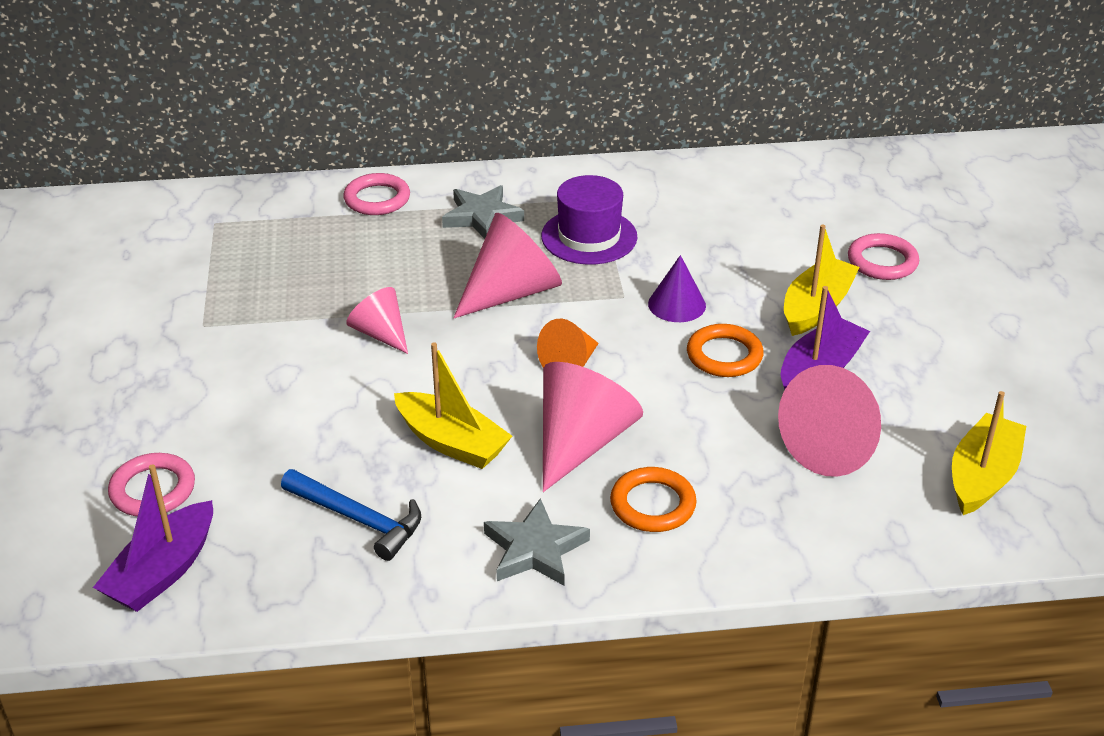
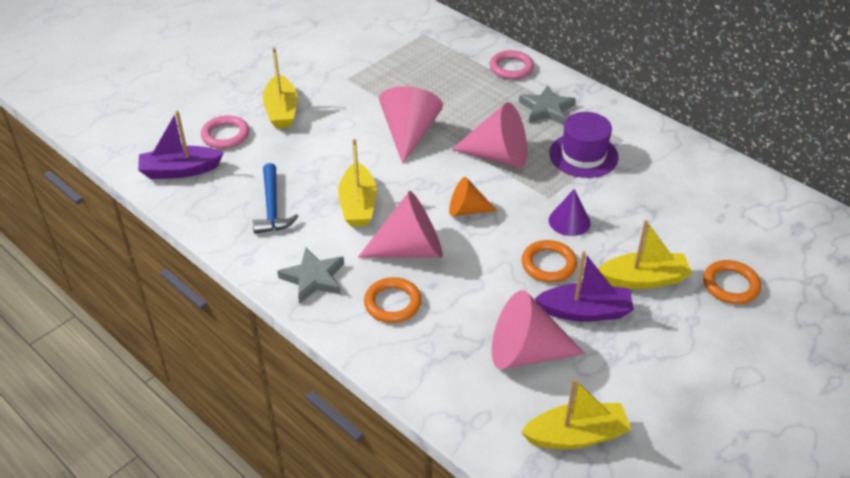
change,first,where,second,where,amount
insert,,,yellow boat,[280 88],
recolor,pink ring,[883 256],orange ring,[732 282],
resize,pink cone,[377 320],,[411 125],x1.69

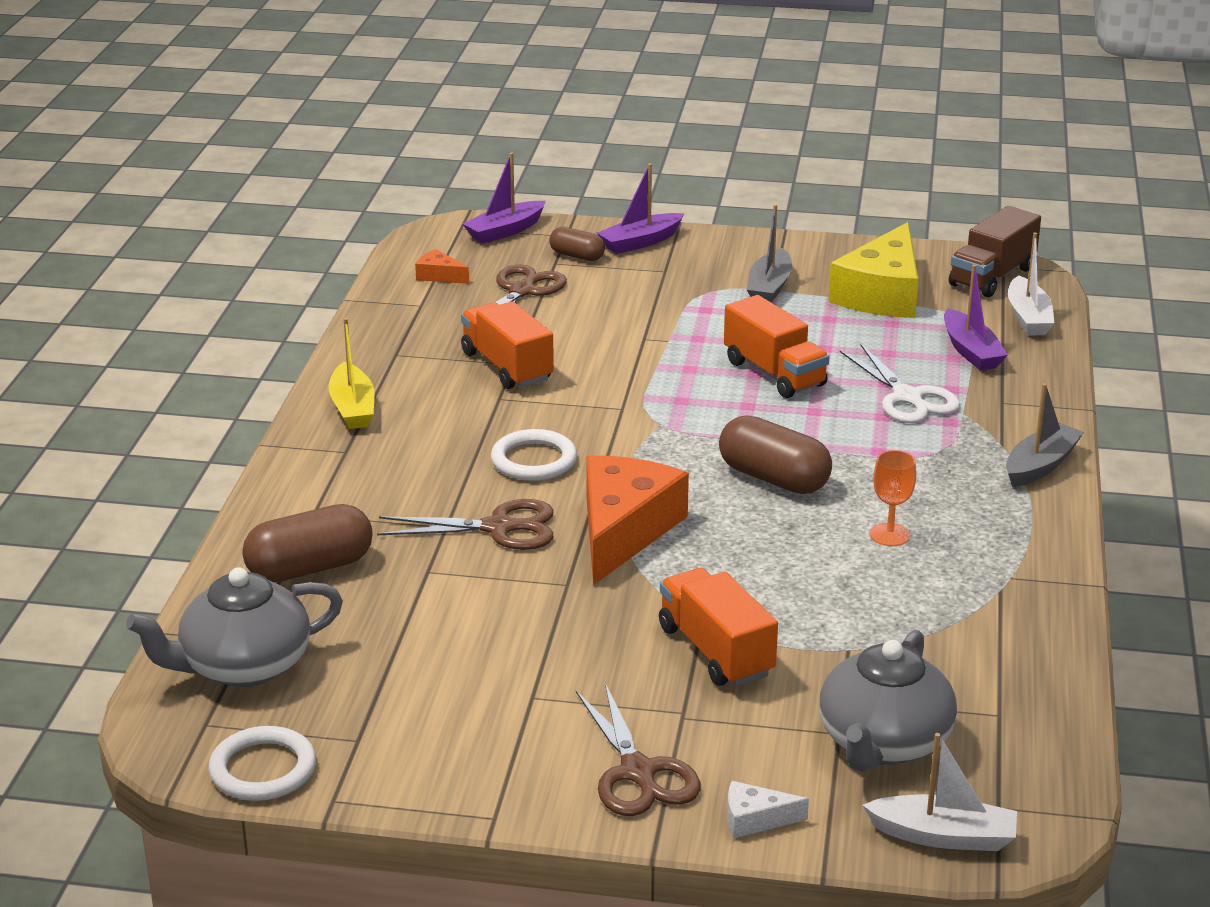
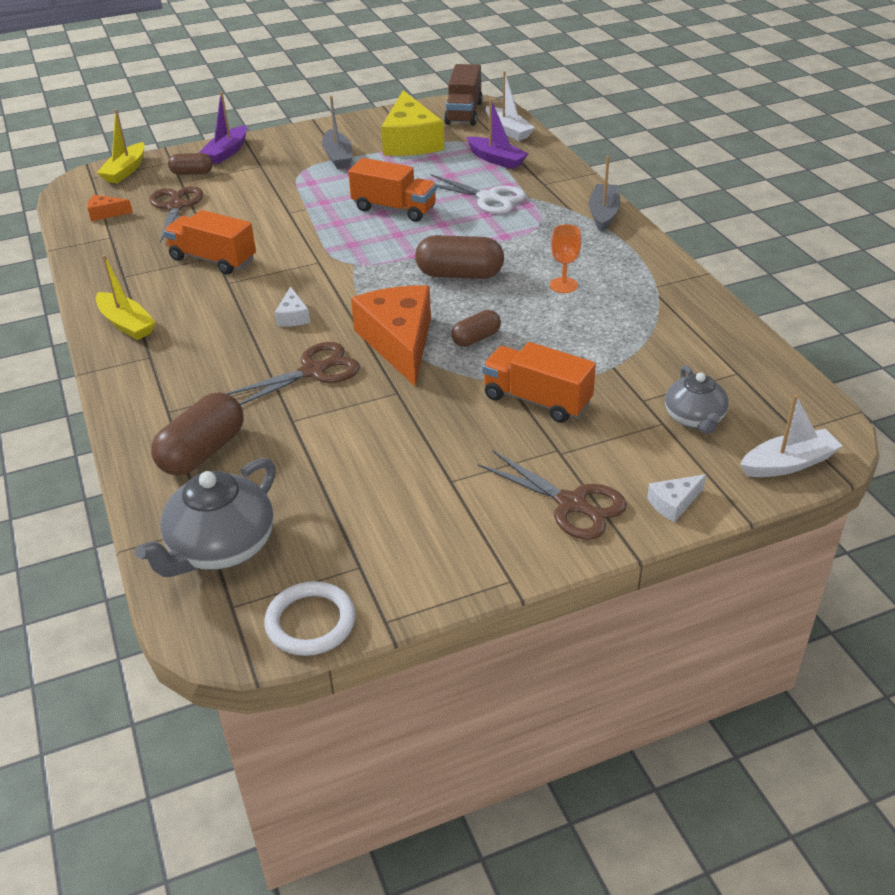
change,first,where,second,where,amount
insert,,,brown capsule,[476 328],
replace,white ring,[534 455],white cheese,[292 306],
recolor,purple boat,[504 198],yellow boat,[121 146],
resize,grey teapot,[888 701],,[697 399],x0.63

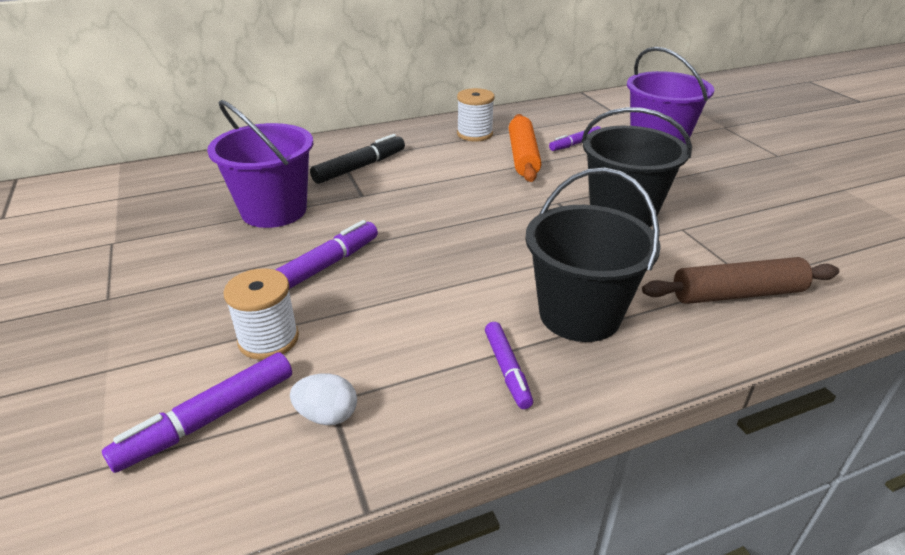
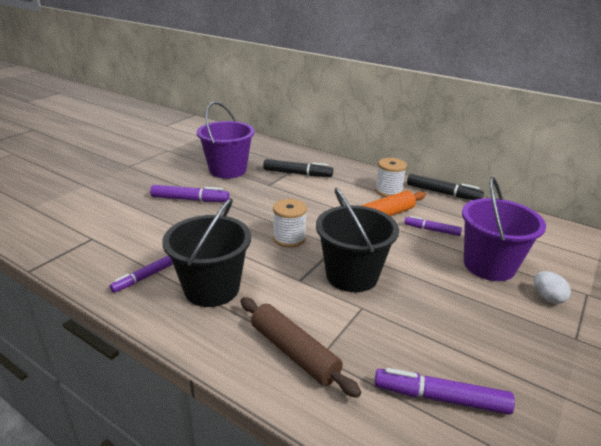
change,first,where,second,where,amount
insert,,,black marker,[445 187],
move,purple marker,[197 412],,[445 391],
move,white spool,[261 314],,[290 223],
move,white egg,[323 399],,[552 287],

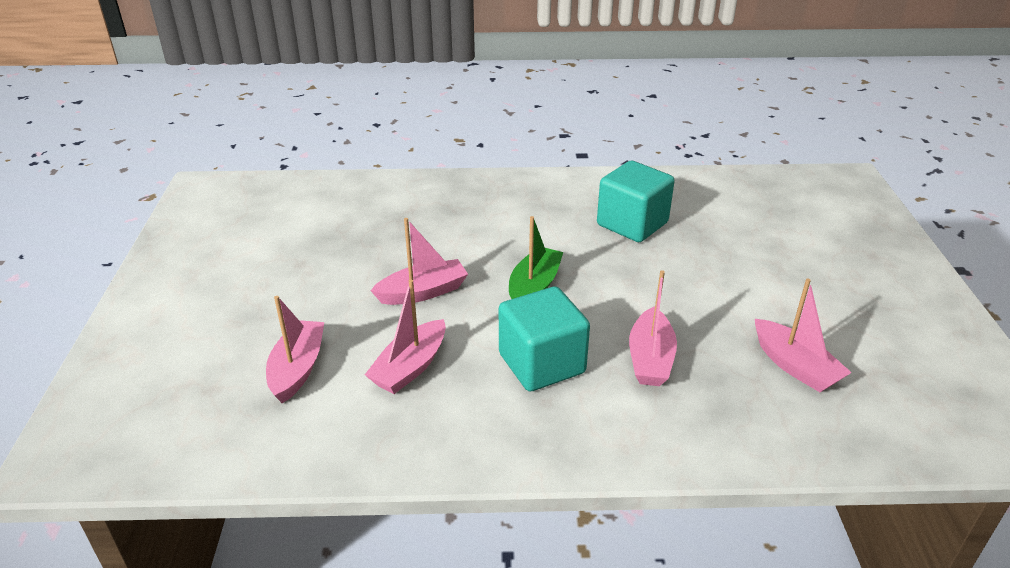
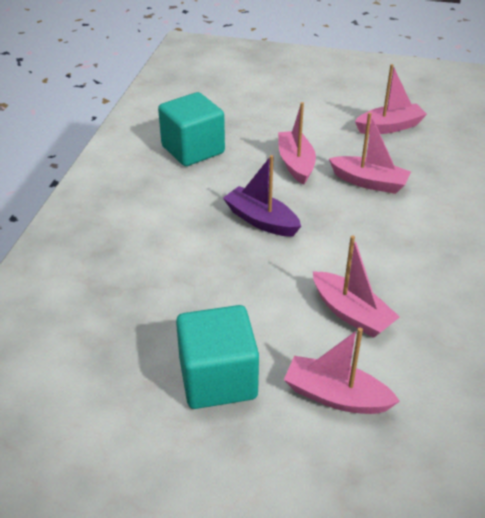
change,first,where,second,where,amount
move,pink boat,[419 261],,[297 143],
move,turquoise cube,[544 339],,[217 357],
recolor,green boat,[536 257],purple boat,[262 196],

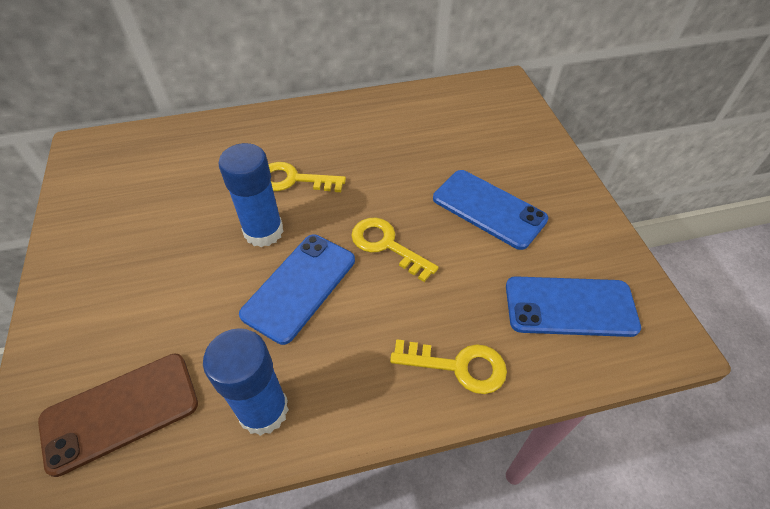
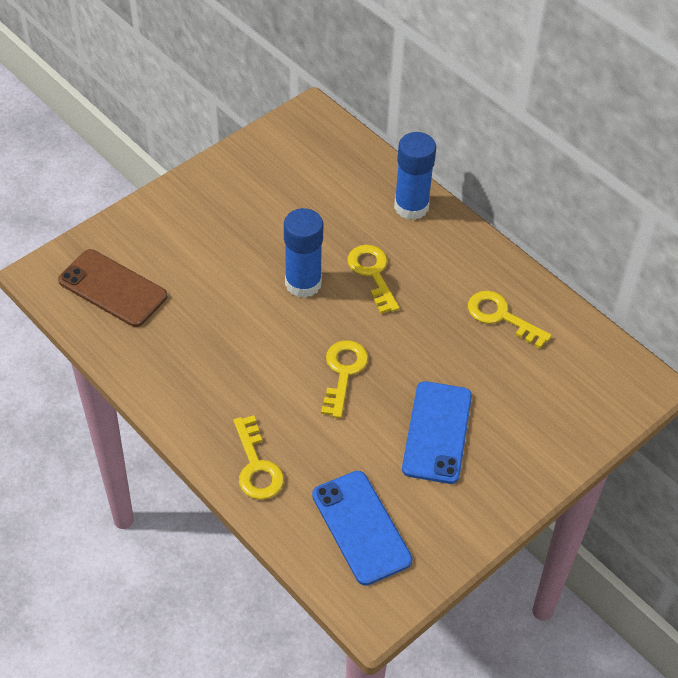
change,first,where,second,where,amount
delete,blue phone,[297 289],,,
insert,,,yellow key,[510 320],
move,blue glue stick,[246 382],,[415 176],

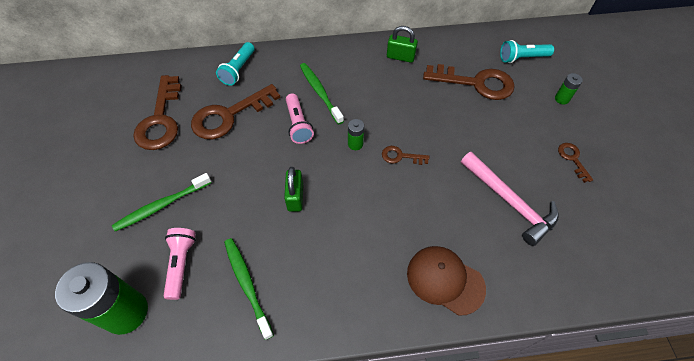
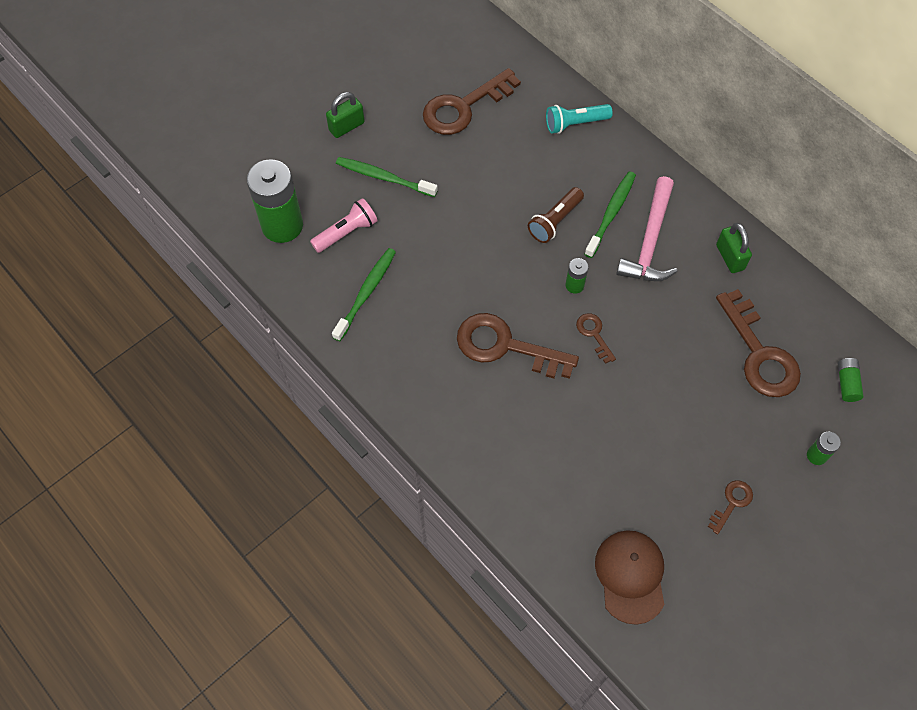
change,first,where,second,where,amount
move,brown key,[236 111],,[518 346],
move,green padlock,[293 189],,[345 115],
move,brown cap,[446 281],,[629 577],
move,pink hammer,[510 199],,[646 228],
replace,turquoise flashlight,[527 51],green battery,[851 380],
recolor,pink flashlight,[300 118],brown flashlight,[556 215],

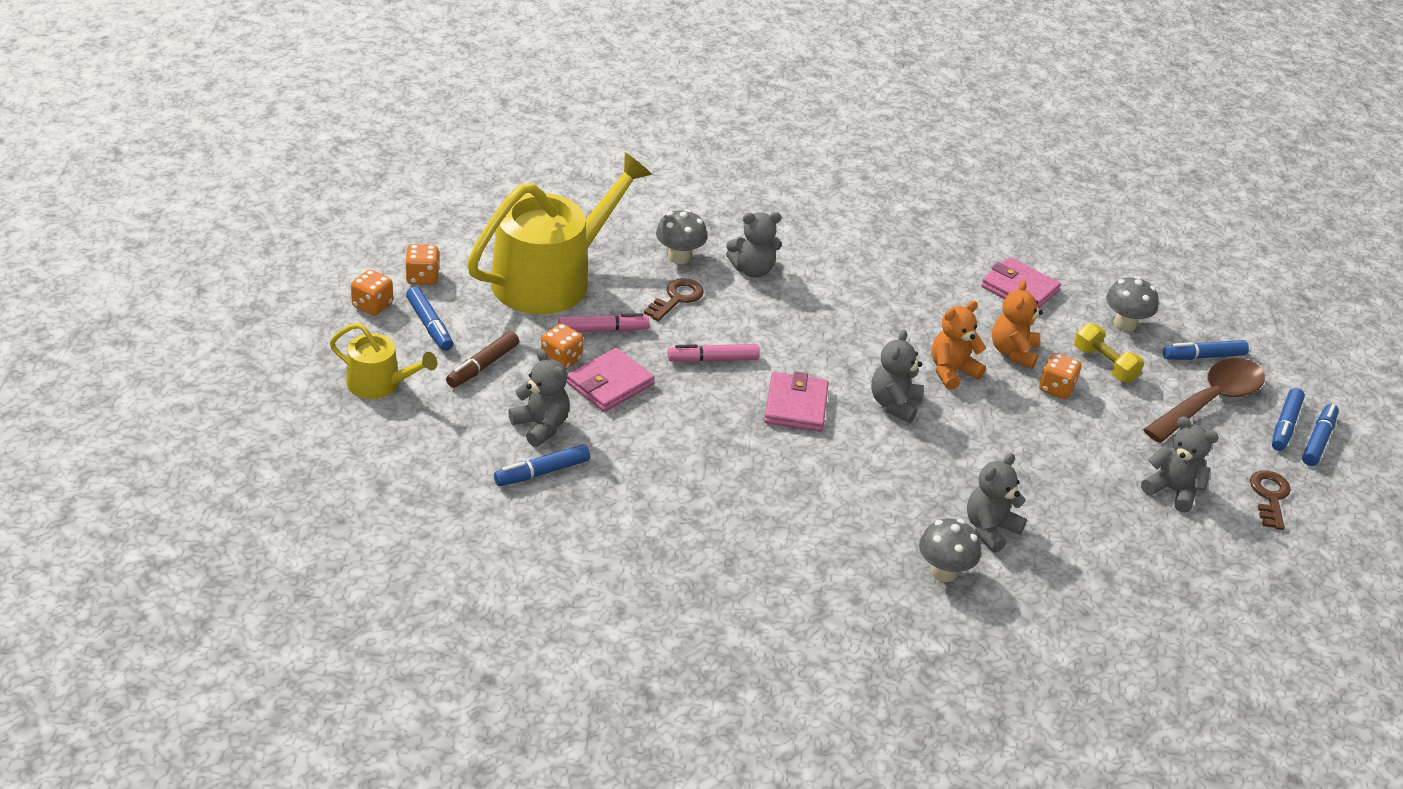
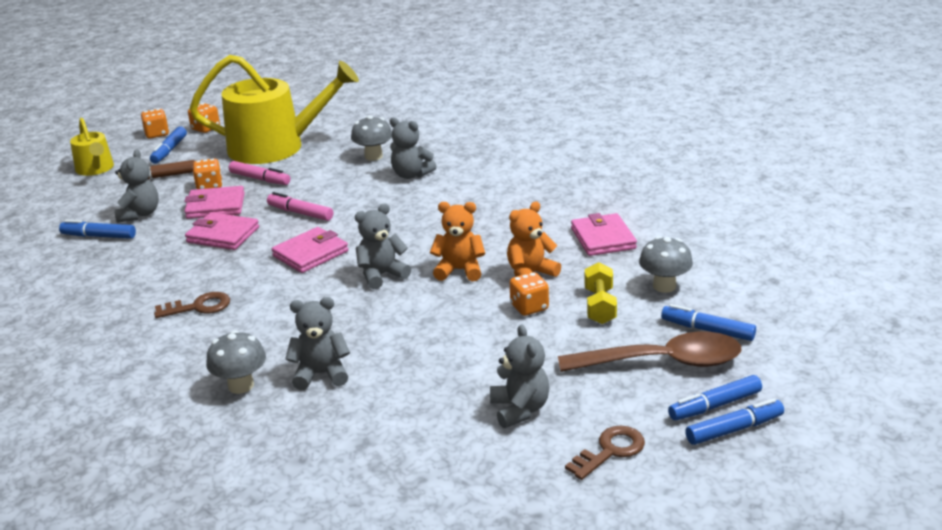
change,first,where,second,where,amount
insert,,,pink wallet,[222 231],
move,brown key,[674 299],,[192 305],

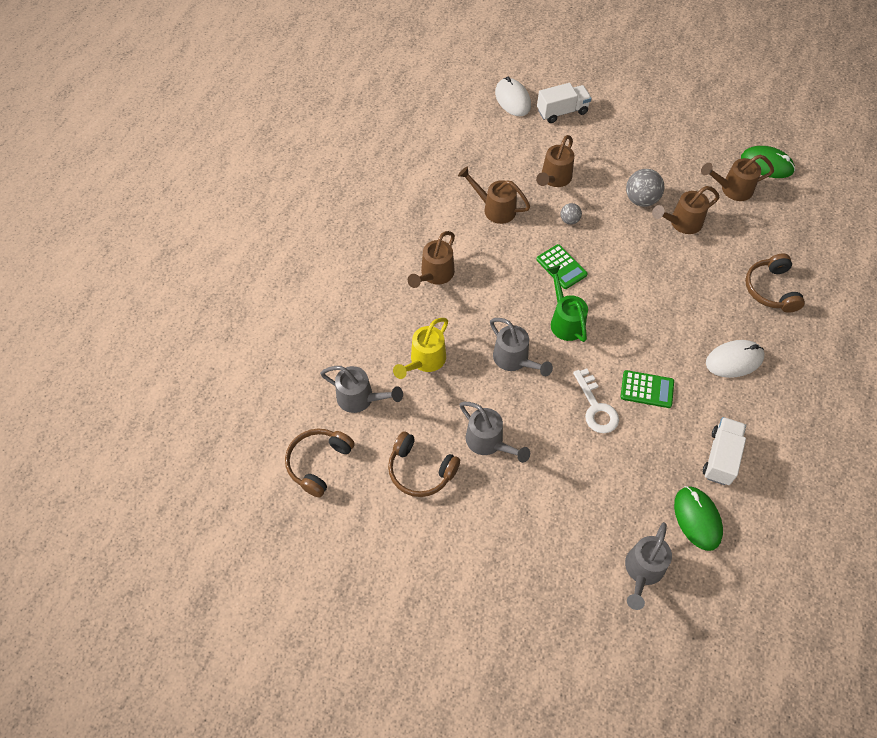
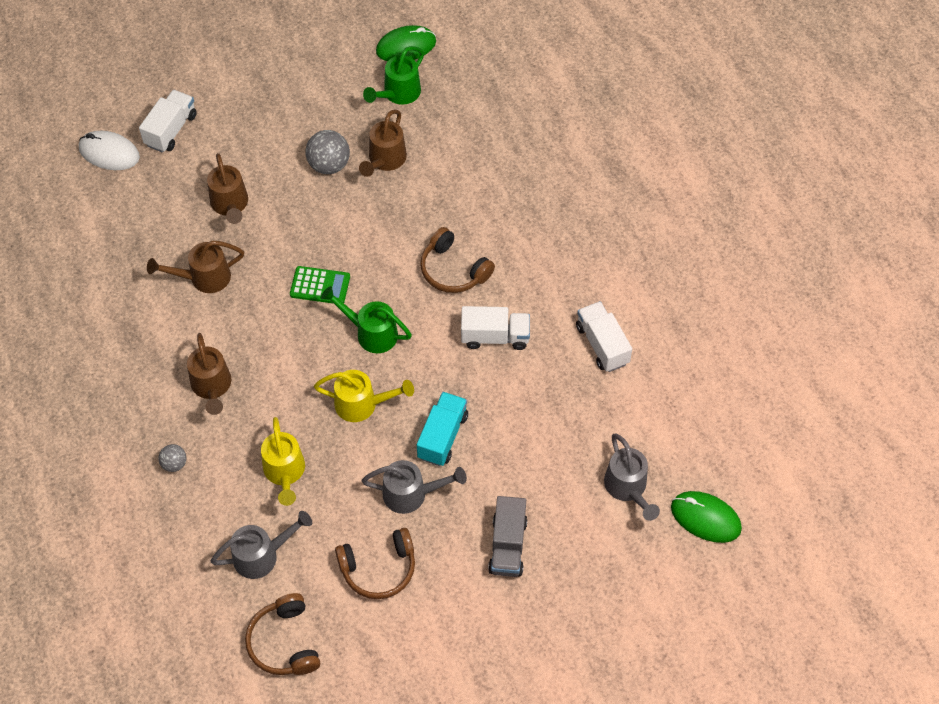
change,first,where,second,where,amount
delete,white key,[596 401],,,
delete,white mouse,[735 359],,,
insert,,,turquoise truck,[442 429],
insert,,,grey truck,[507 536],
move,grey ball,[571 214],,[172 458],
move,green mouse,[698 518],,[706 517],
move,brown headphones,[775 283],,[457 260],
replace,green calculator,[647 389],white truck,[495 328],
recolor,grey watering can,[521 347],yellow watering can,[364 396],
recolor,brown watering can,[737 178],green watering can,[393 75],

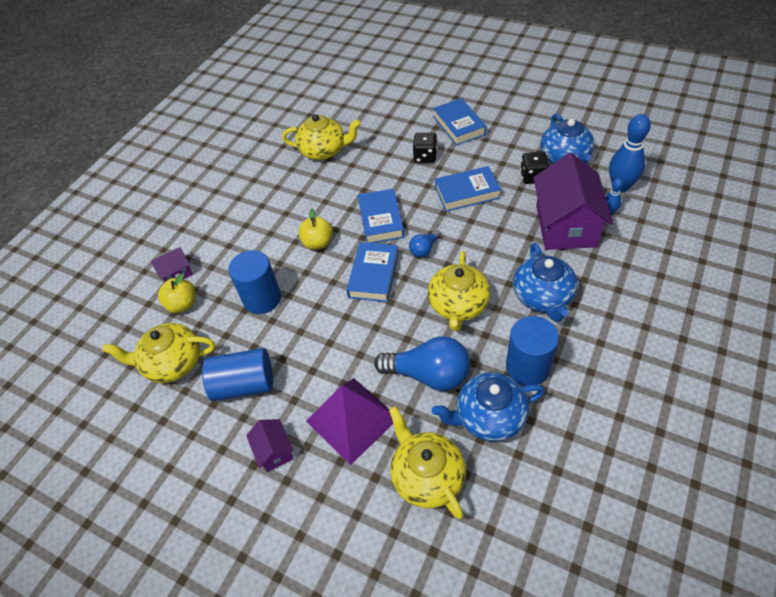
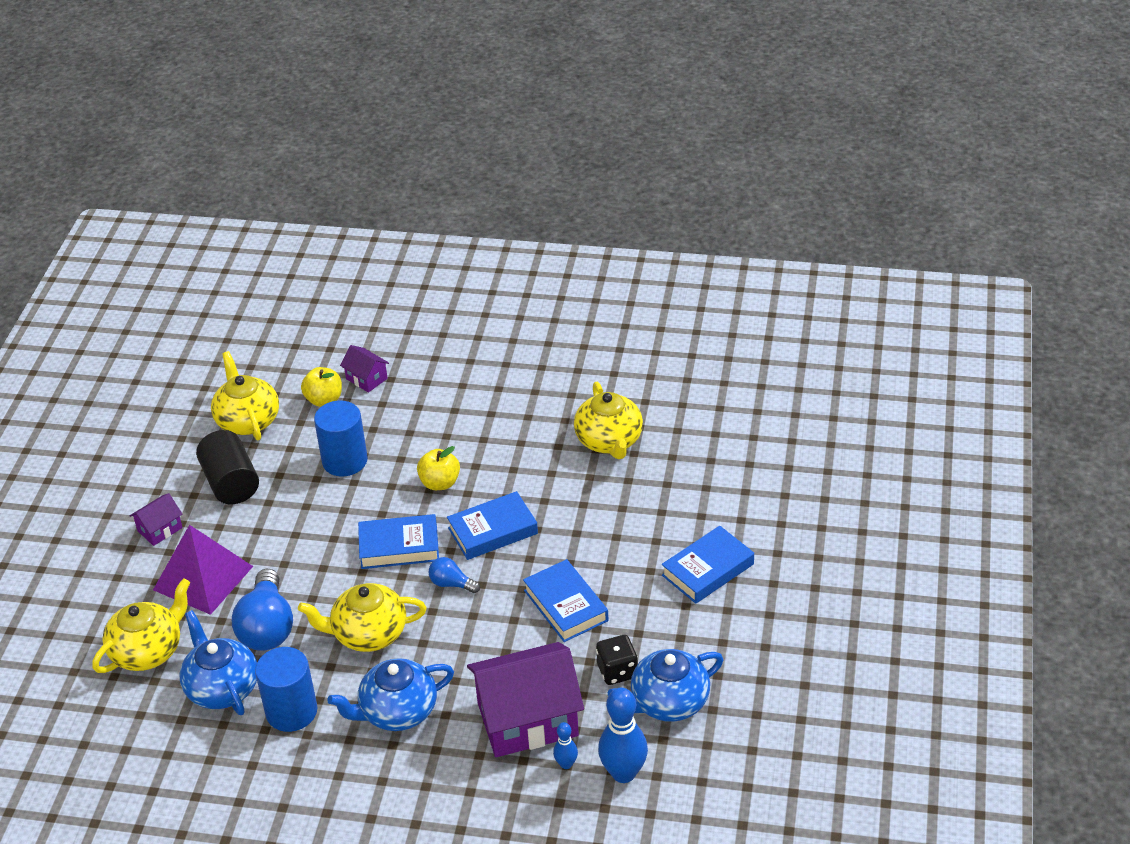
change,first,where,second,where,amount
delete,black dice,[425 148],,,
recolor,blue cylinder,[237 374],black cylinder,[227 467],

